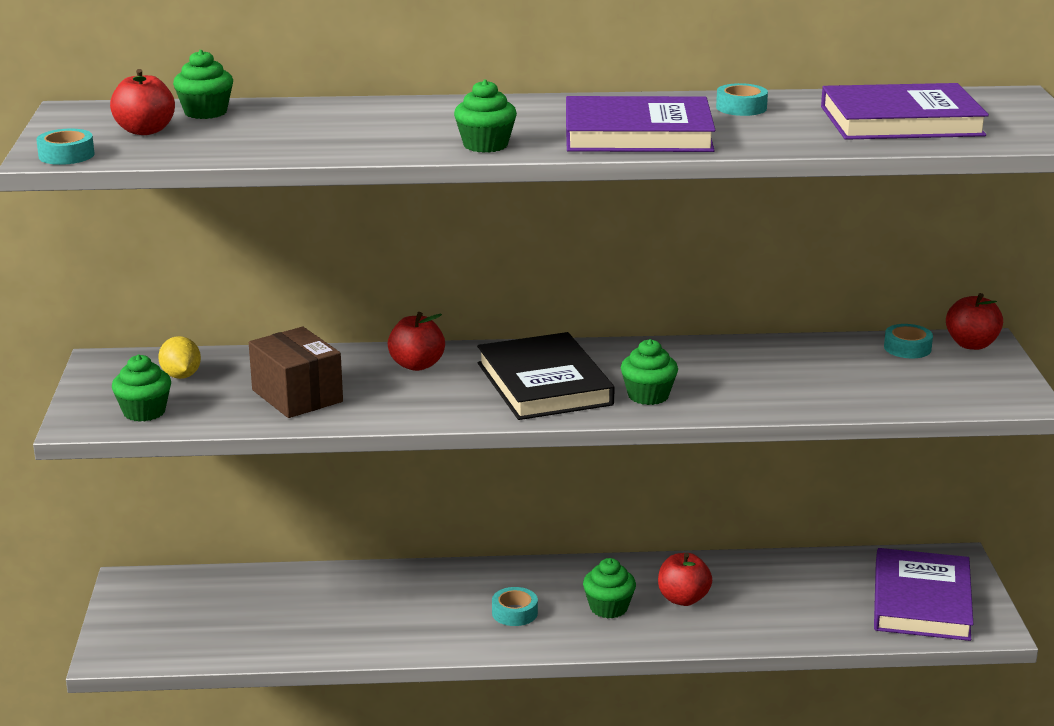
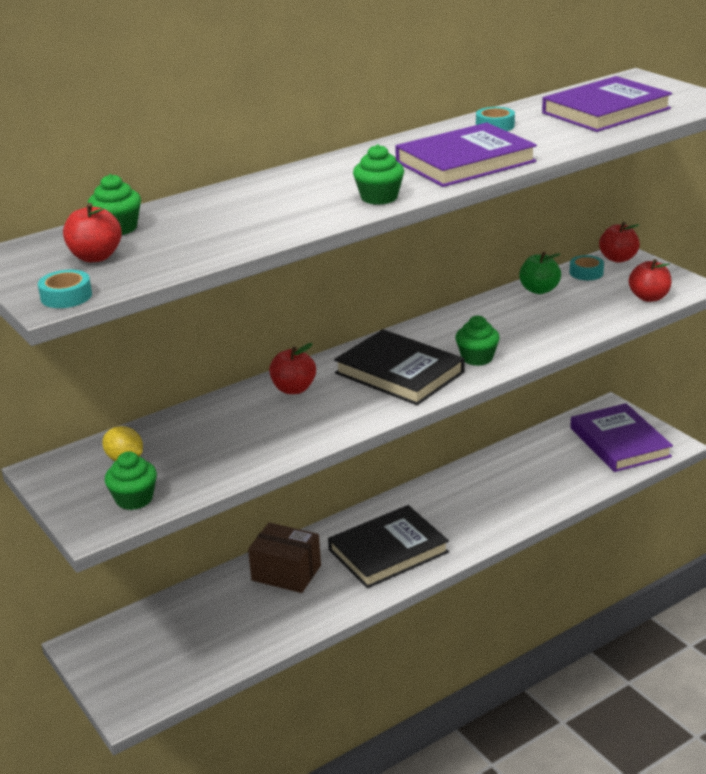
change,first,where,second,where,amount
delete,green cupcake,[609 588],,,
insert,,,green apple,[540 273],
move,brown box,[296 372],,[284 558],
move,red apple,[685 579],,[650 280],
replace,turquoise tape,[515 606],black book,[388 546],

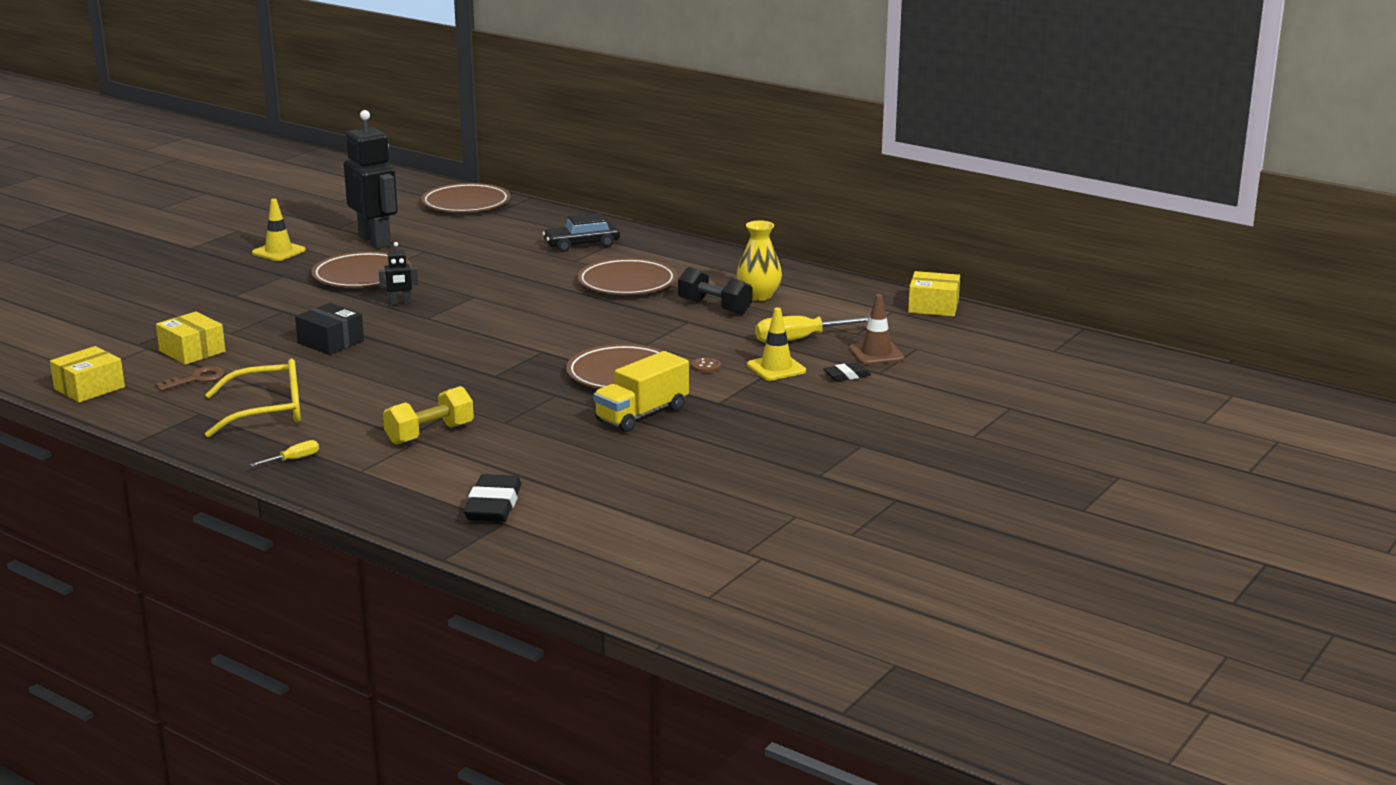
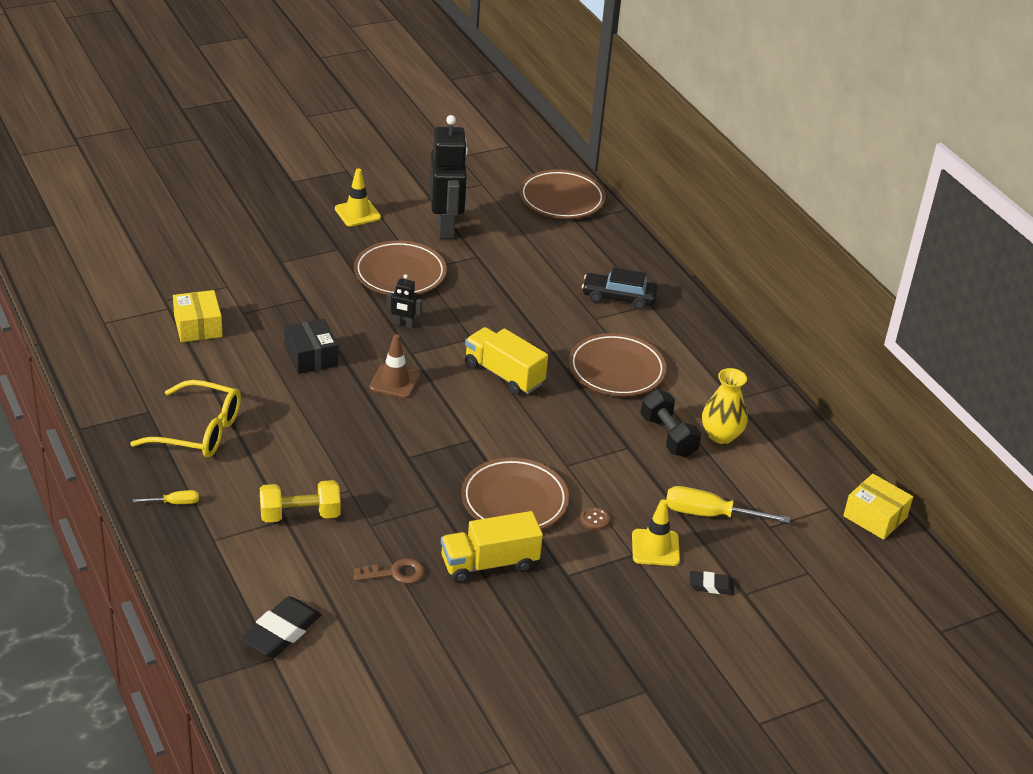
change,first,where,second,where,amount
delete,yellow box,[87 374],,,
insert,,,yellow truck,[506 361],
move,brown key,[190 378],,[389 571],
move,brown traffic cone,[876 329],,[395 366],

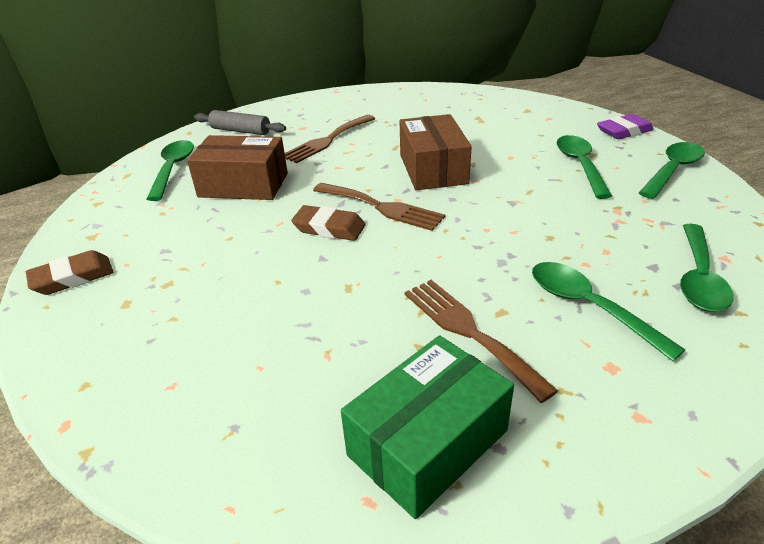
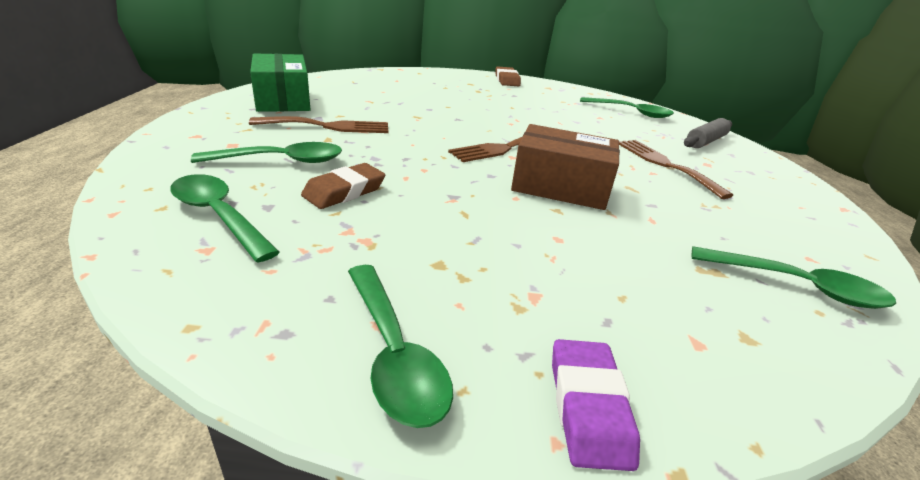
change,first,where,second,where,amount
delete,brown box,[237 167],,,
move,brown eraser,[328 223],,[343 186],
move,green spoon,[584 167],,[794 277],

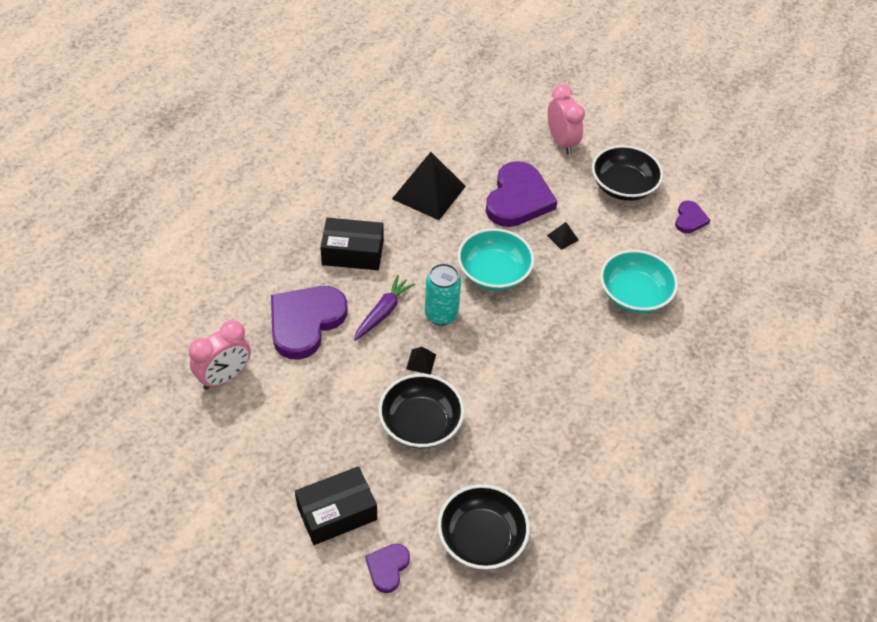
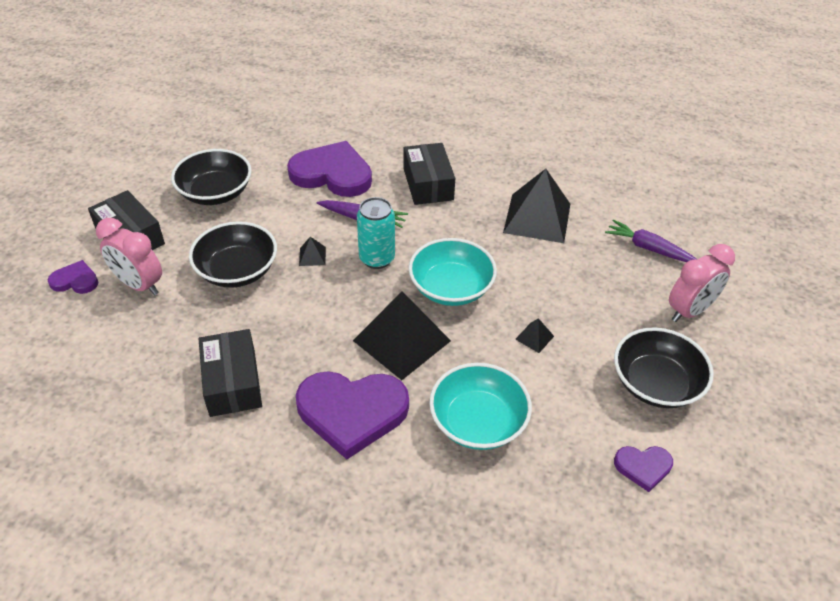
change,first,where,second,where,amount
insert,,,black box,[230 373],
insert,,,black pyramid,[402 335],
insert,,,purple carrot,[651 241],
move,pink clock,[220 355],,[129 256],
move,black bowl,[484 527],,[211 177],
move,purple heart,[521 194],,[352 415],

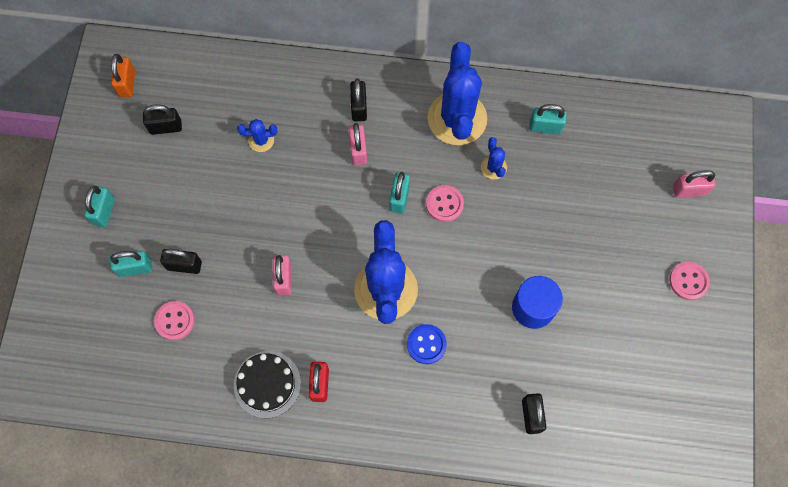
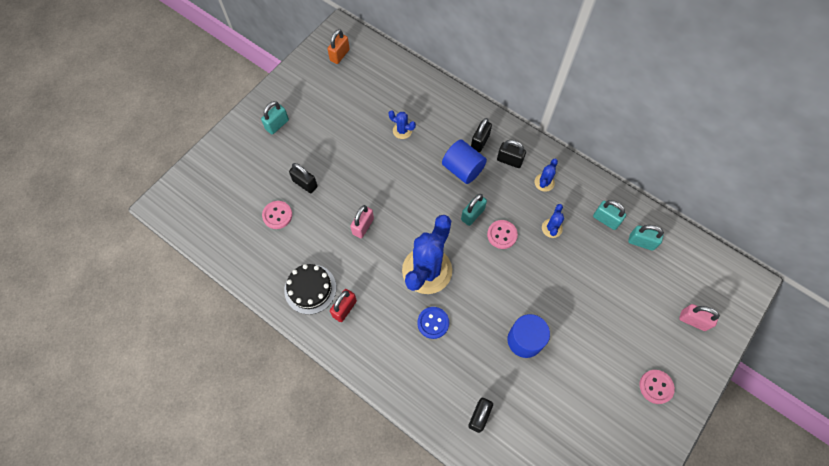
change,first,where,second,where,amount
move,turquoise padlock,[131 264],,[646 238],
move,black padlock,[162 119],,[511 154],
replace,pink padlock,[358 144],blue cylinder,[464 162],
resize,blue cactus,[457 93],,[546 175],x0.43

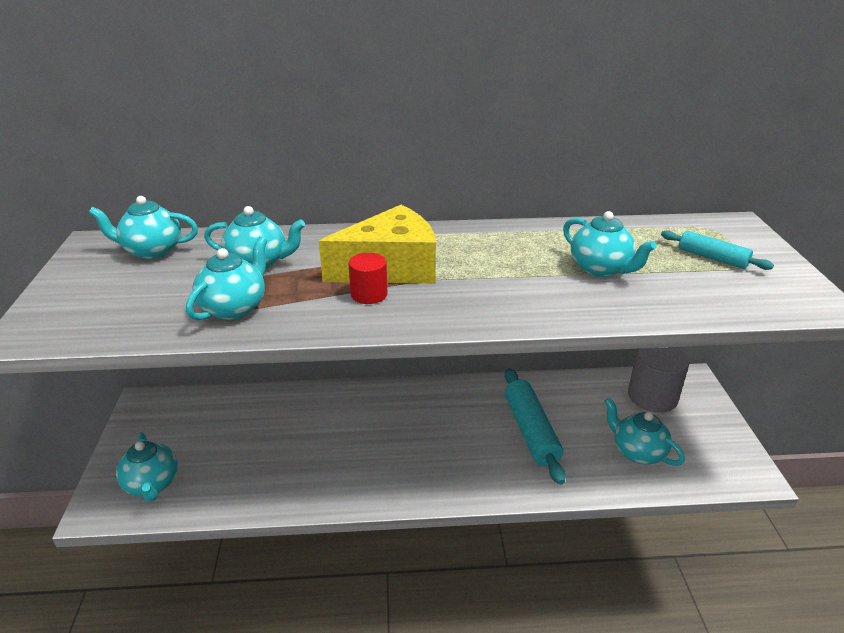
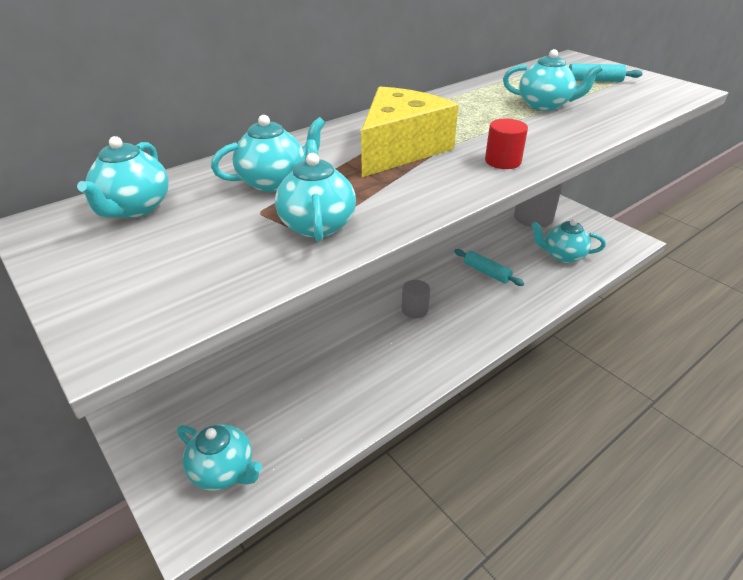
change,first,where,second,where,amount
insert,,,grey cylinder,[415 299],
move,red cylinder,[368 278],,[506 143],
rotate,turquoise teapot,[143 227],,[123 177],45 degrees counterclockwise
resize,turquoise rolling pin,[535 426],,[489 267],x0.59

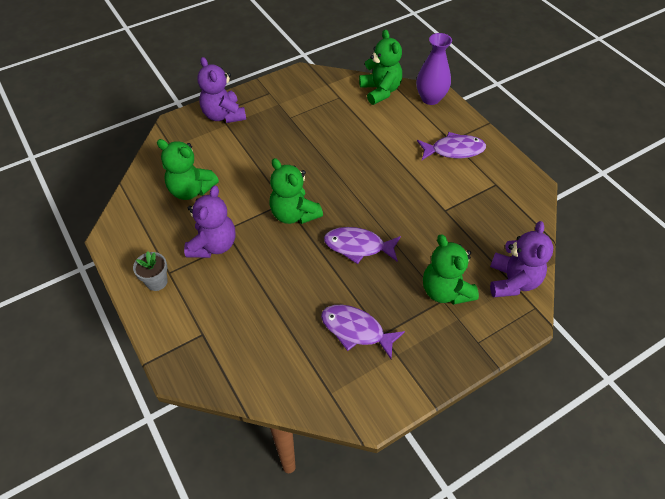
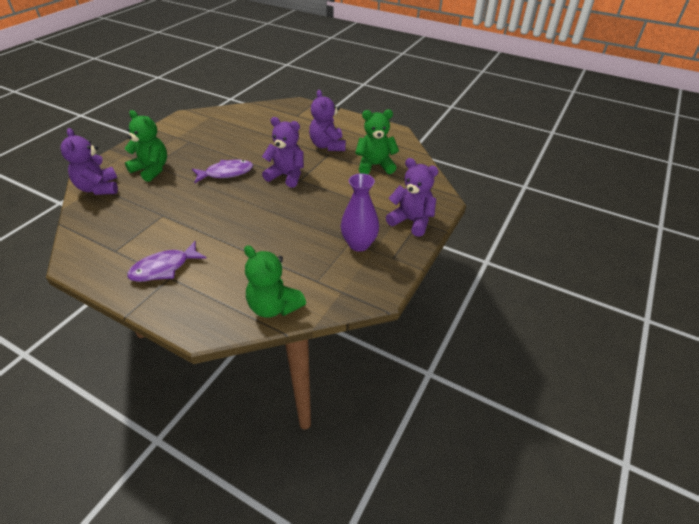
change,first,where,second,where,amount
delete,grey flower pot,[150 271],,,
delete,purple fish,[363 332],,,
move,purple vase,[434 69],,[360 212],
recolor,green teddy bear,[296 191],purple teddy bear,[283 152],

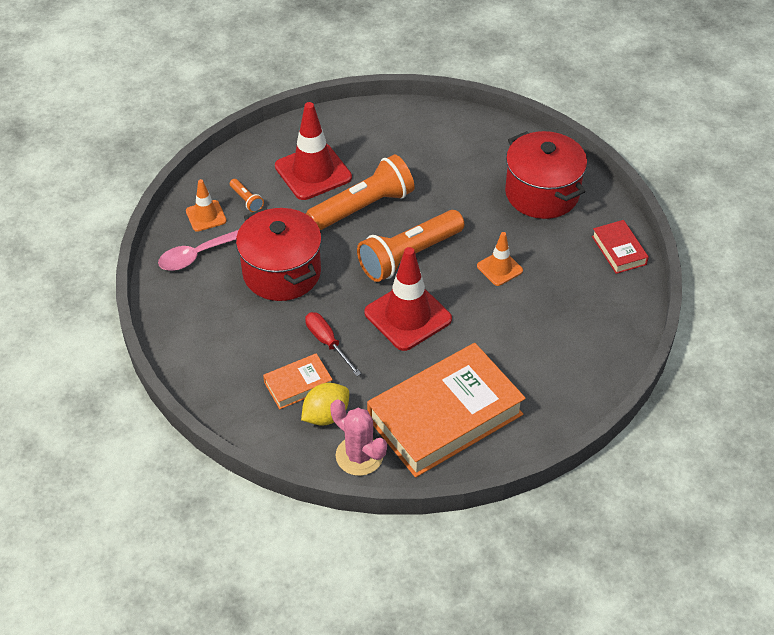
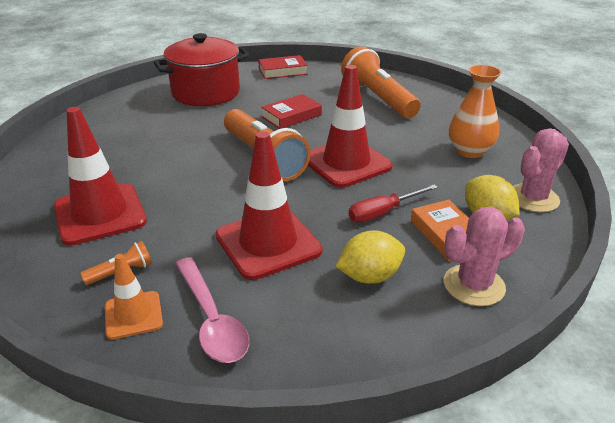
change,first,where,second,where,amount
insert,,,yellow lemon,[370 257],
insert,,,pink cactus,[484 256],
move,orange flashlight,[360 192],,[381 82],
replace,red pot,[279 254],red traffic cone,[269 205],
replace,orange book,[446 410],orange vase,[475 111],
replace,orange traffic cone,[500 259],red book,[291 111],

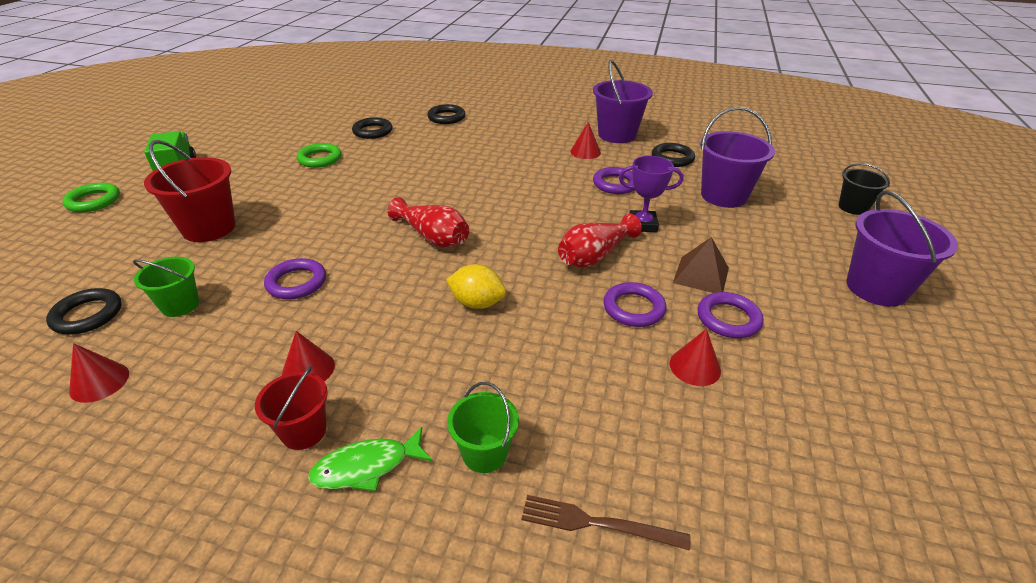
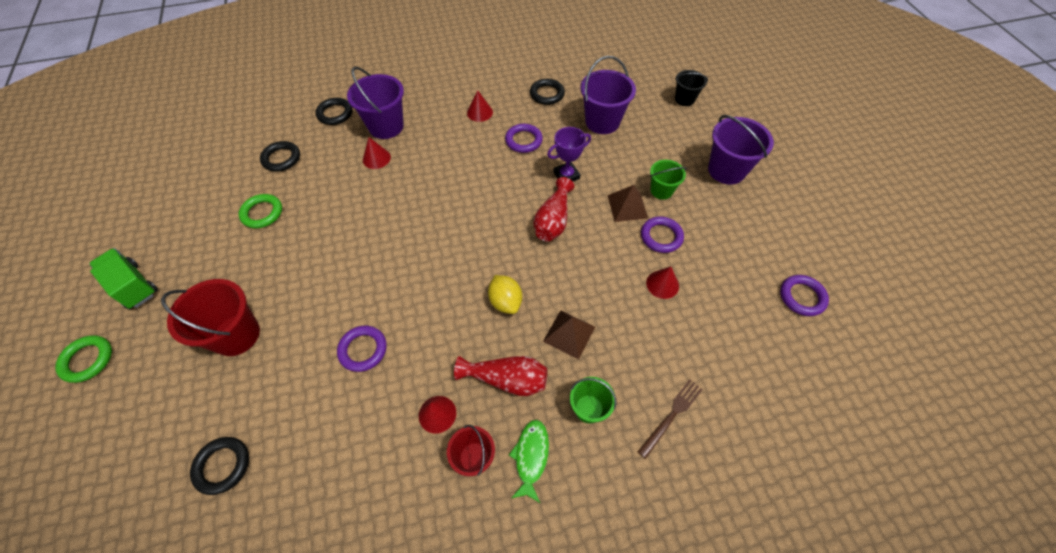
change,first,where,second,where,amount
insert,,,brown pyramid,[569 334],
move,red cone,[99 373],,[377 153],
move,green bucket,[166 287],,[668 180],
move,red vase,[428 222],,[500 376],
move,purple bucket,[623 101],,[375 103],
move,purple ring,[634 304],,[804 295],
rotate,green fish,[370 459],,[529 461],150 degrees clockwise
rotate,yellow lemon,[476 286],,[505 294],75 degrees clockwise
rotate,brown fork,[605 522],,[670 419],150 degrees clockwise

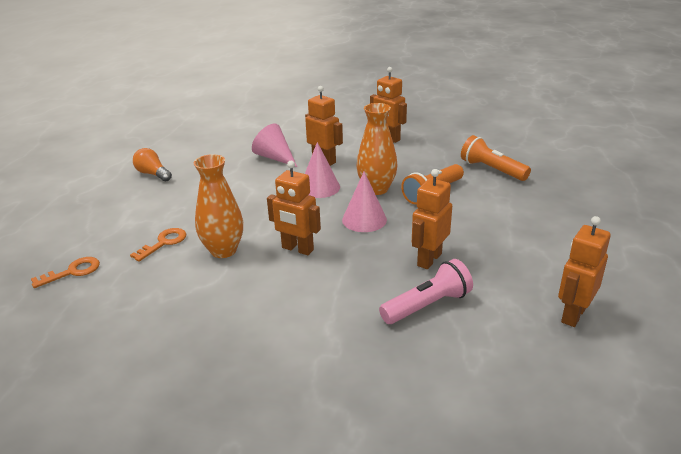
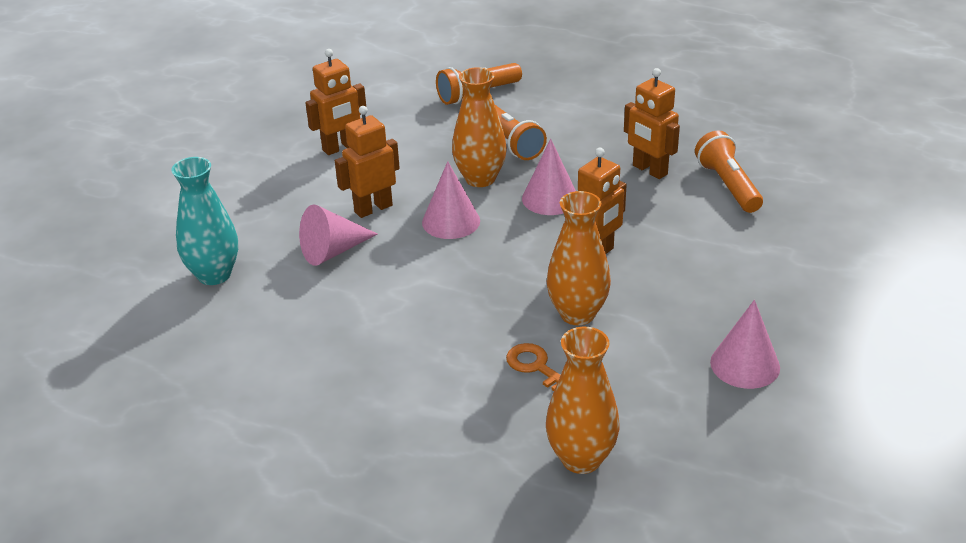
change,first,where,second,where,amount
delete,orange light bulb,[152 164],,,
delete,orange robot,[584 271],,,
insert,,,turquoise vase,[204 221],
insert,,,pink cone,[745 344],
replace,orange key,[65 272],orange vase,[583 400],
recolor,pink flashlight,[426 291],orange flashlight,[729 171],

